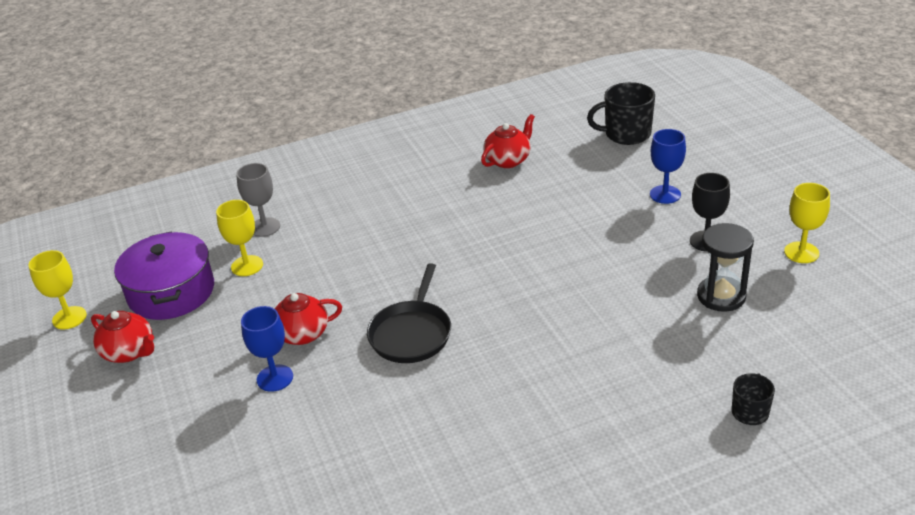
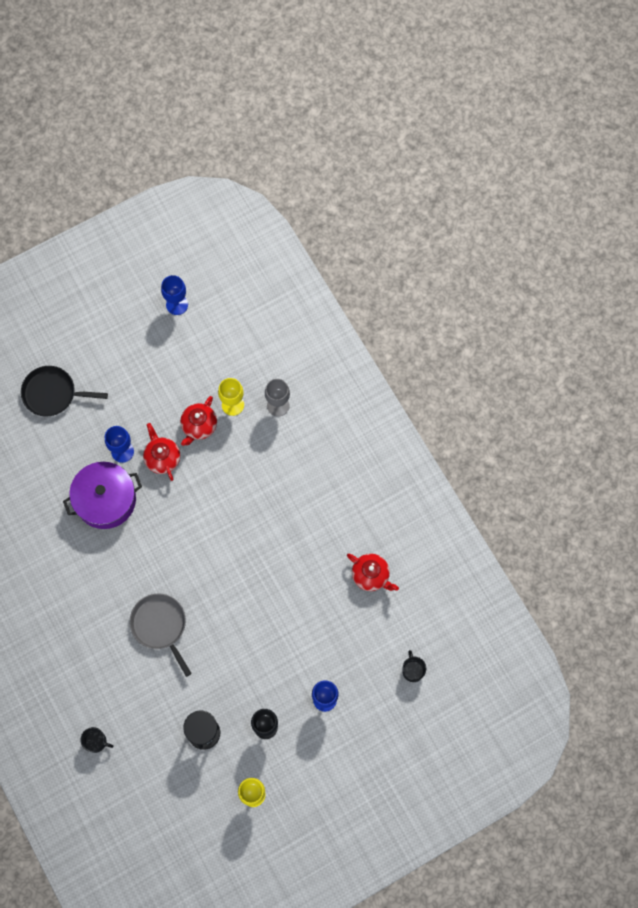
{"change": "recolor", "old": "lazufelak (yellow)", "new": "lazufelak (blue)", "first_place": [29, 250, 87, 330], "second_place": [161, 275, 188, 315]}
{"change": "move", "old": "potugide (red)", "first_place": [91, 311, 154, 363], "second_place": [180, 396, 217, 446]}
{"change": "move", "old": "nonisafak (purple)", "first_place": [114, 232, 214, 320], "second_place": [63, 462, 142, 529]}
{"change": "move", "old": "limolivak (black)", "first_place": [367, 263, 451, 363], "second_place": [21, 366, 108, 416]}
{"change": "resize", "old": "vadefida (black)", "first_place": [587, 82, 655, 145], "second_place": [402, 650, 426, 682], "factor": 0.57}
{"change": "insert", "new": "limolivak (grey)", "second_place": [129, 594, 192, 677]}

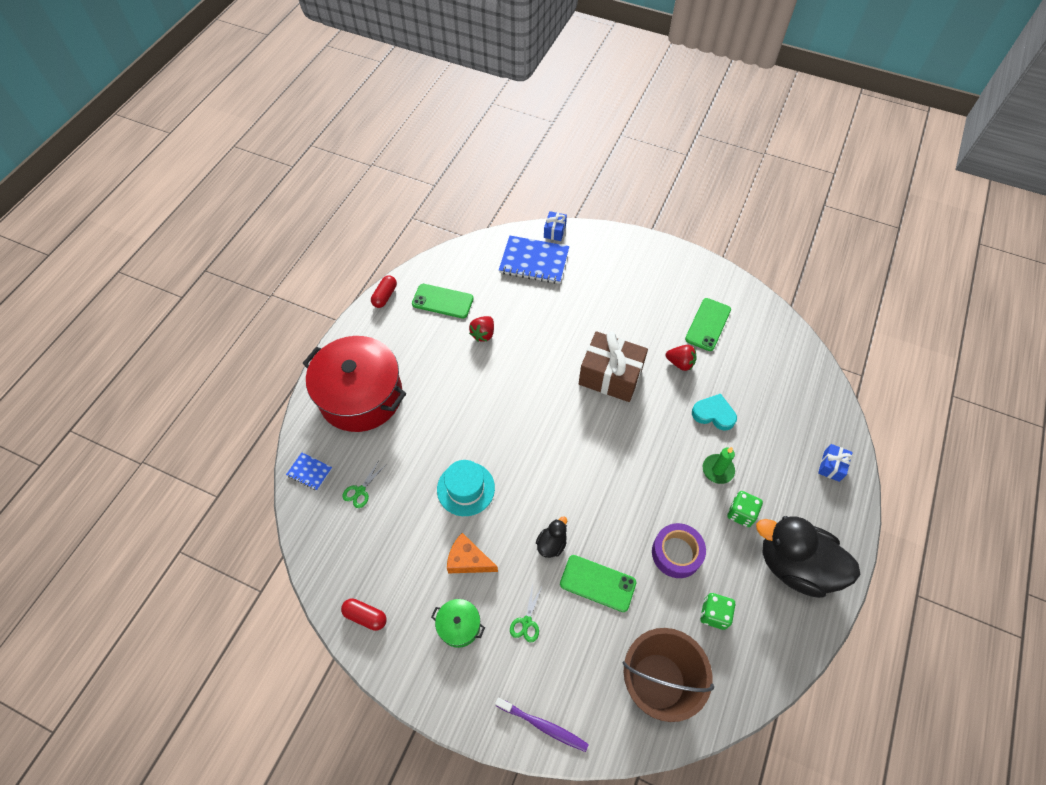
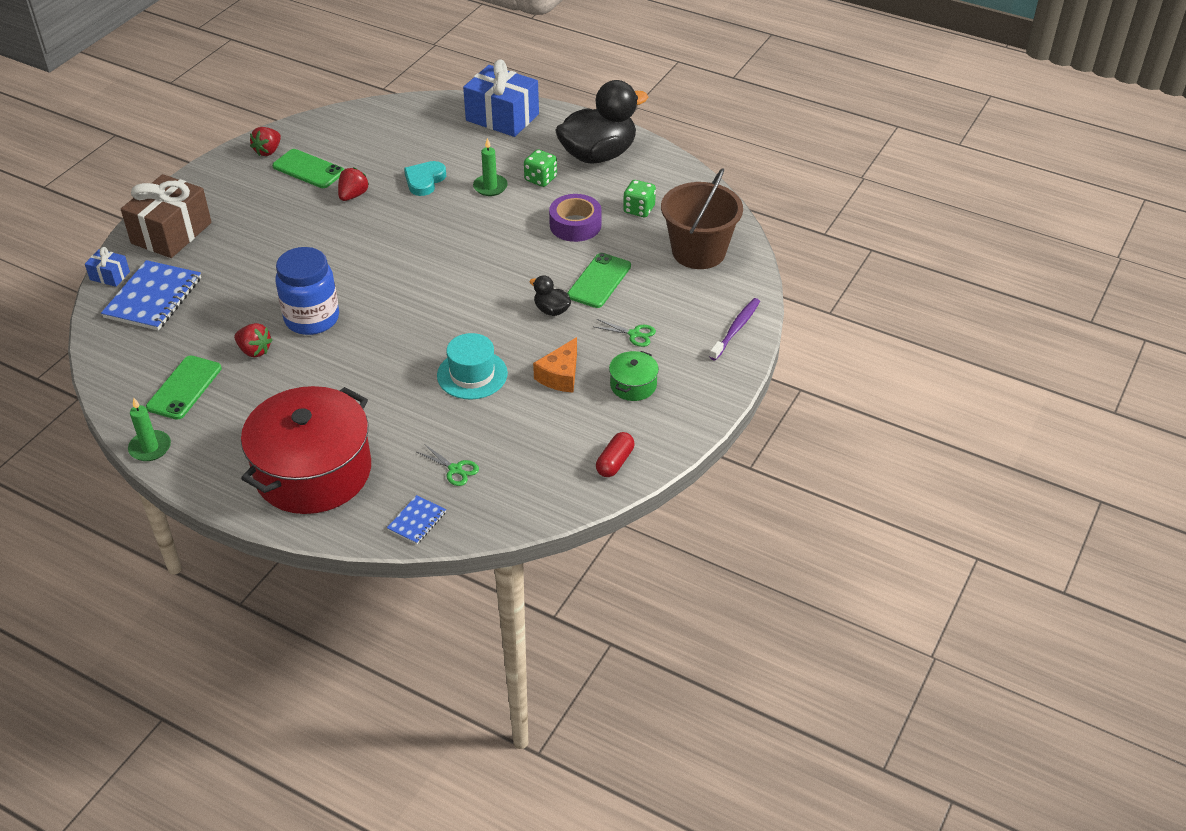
{"change": "replace", "old": "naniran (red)", "new": "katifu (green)", "first_place": [371, 276, 397, 308], "second_place": [128, 398, 171, 461]}
{"change": "move", "old": "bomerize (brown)", "first_place": [579, 331, 648, 402], "second_place": [121, 174, 212, 258]}
{"change": "rotate", "old": "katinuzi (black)", "first_place": [756, 516, 861, 598], "second_place": [555, 80, 648, 164], "degrees": -150}
{"change": "resize", "old": "bomerize (blue)", "first_place": [818, 444, 853, 482], "second_place": [463, 59, 539, 137], "factor": 2.14}
{"change": "insert", "new": "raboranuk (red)", "second_place": [250, 127, 281, 156]}
{"change": "insert", "new": "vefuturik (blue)", "second_place": [275, 247, 339, 335]}

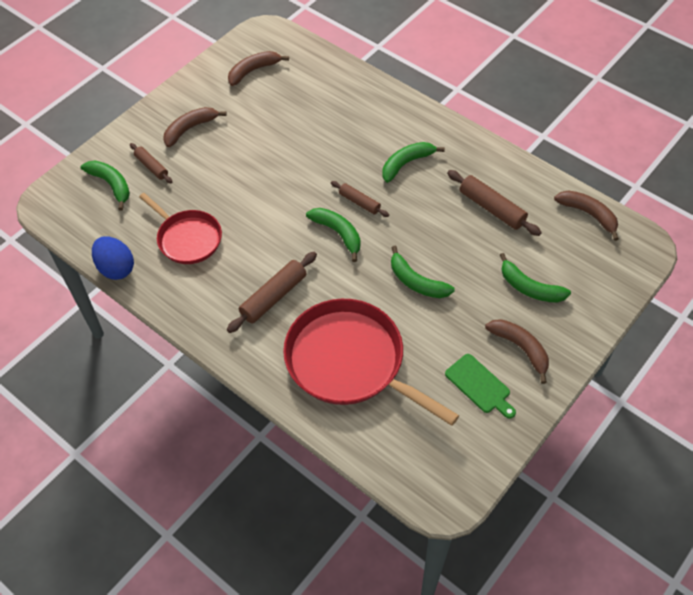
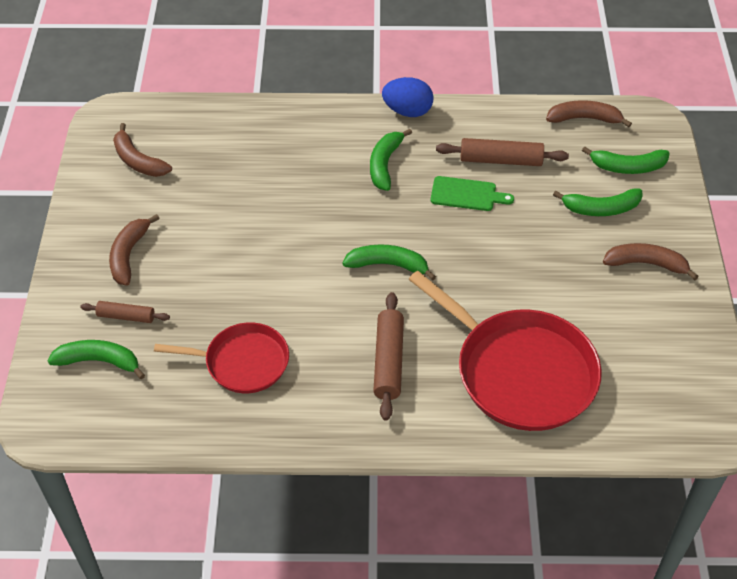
{"change": "move", "old": "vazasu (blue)", "first_place": [92, 236, 134, 280], "second_place": [382, 77, 434, 117]}
{"change": "rotate", "old": "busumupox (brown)", "first_place": [228, 51, 289, 86], "second_place": [113, 123, 172, 177], "degrees": -60}
{"change": "rotate", "old": "limolivak (red)", "first_place": [283, 299, 460, 426], "second_place": [408, 271, 602, 431], "degrees": -135}
{"change": "delete", "old": "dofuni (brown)", "first_place": [331, 181, 389, 217]}
{"change": "move", "old": "busumupox (green)", "first_place": [391, 246, 455, 298], "second_place": [582, 147, 670, 174]}
{"change": "move", "old": "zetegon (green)", "first_place": [445, 354, 516, 419], "second_place": [431, 176, 514, 211]}

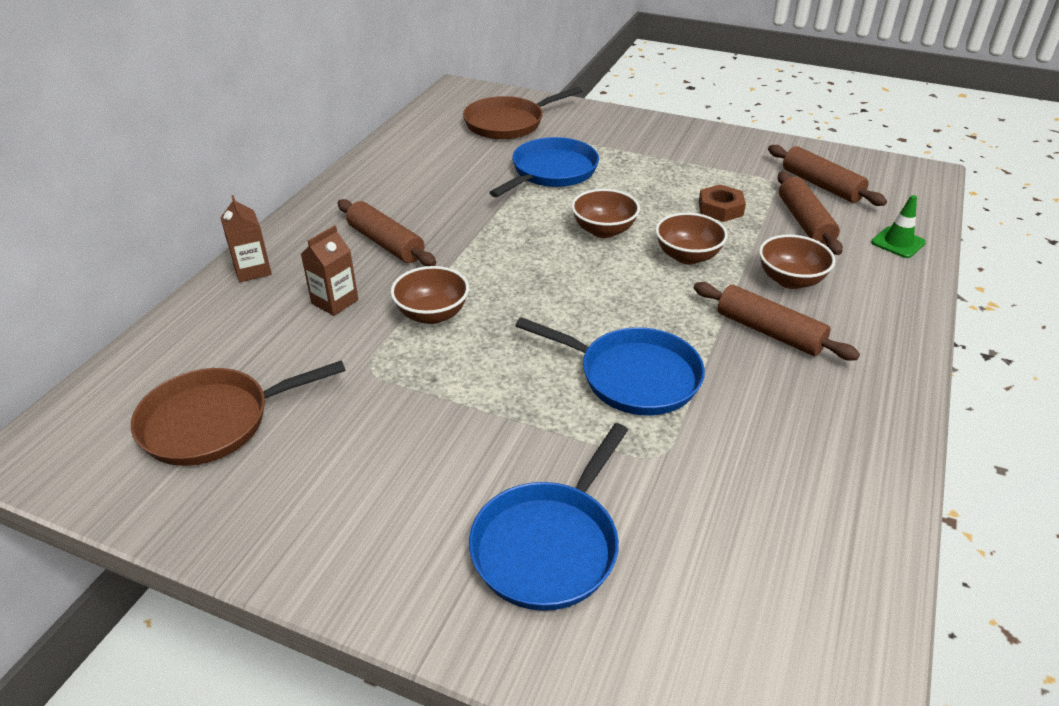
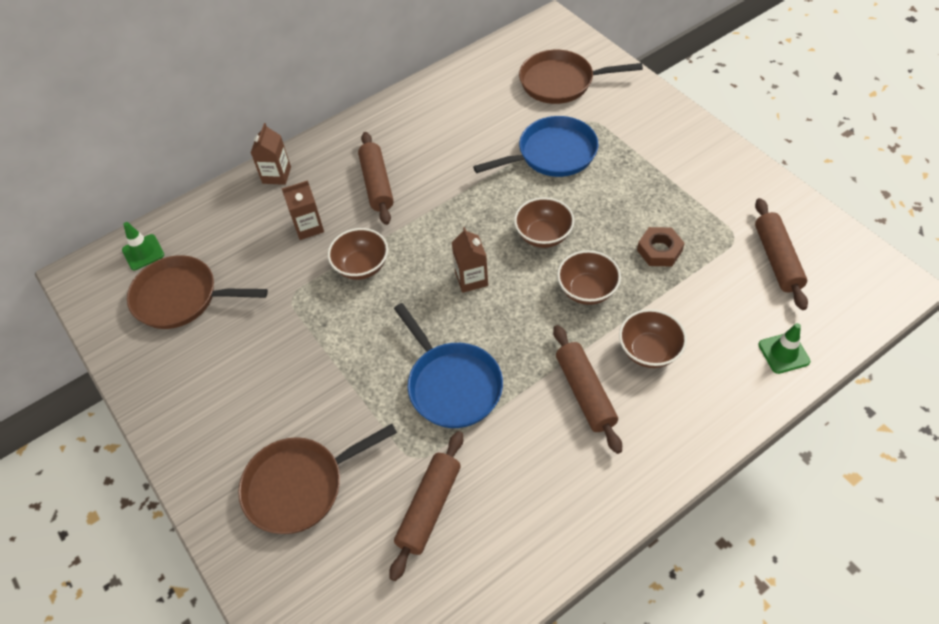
{"change": "recolor", "old": "limolivak (blue)", "new": "limolivak (brown)", "first_place": [469, 423, 628, 611], "second_place": [238, 424, 397, 534]}
{"change": "move", "old": "dofuni (brown)", "first_place": [777, 171, 843, 255], "second_place": [389, 431, 463, 581]}
{"change": "insert", "new": "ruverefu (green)", "second_place": [122, 222, 164, 270]}
{"change": "insert", "new": "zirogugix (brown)", "second_place": [452, 227, 488, 293]}

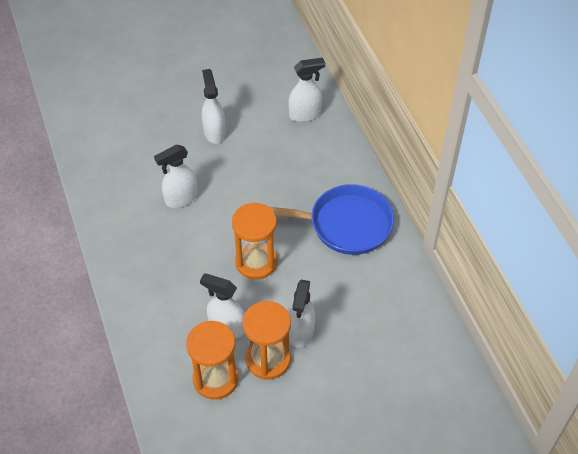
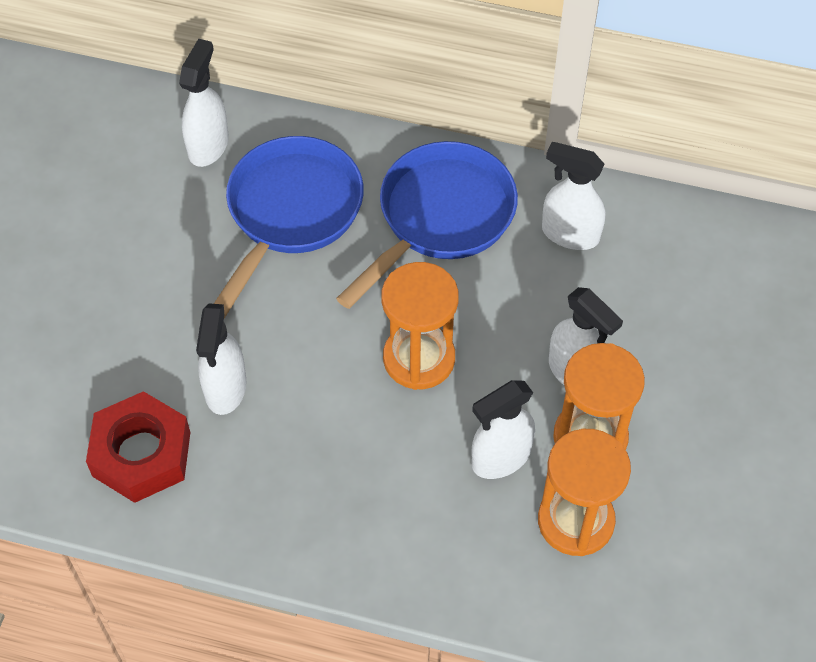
{"change": "move", "old": "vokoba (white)", "first_place": [202, 69, 226, 144], "second_place": [542, 142, 606, 250]}
{"change": "insert", "new": "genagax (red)", "second_place": [86, 391, 190, 503]}
{"change": "insert", "new": "limolivak (blue)", "second_place": [214, 136, 364, 319]}

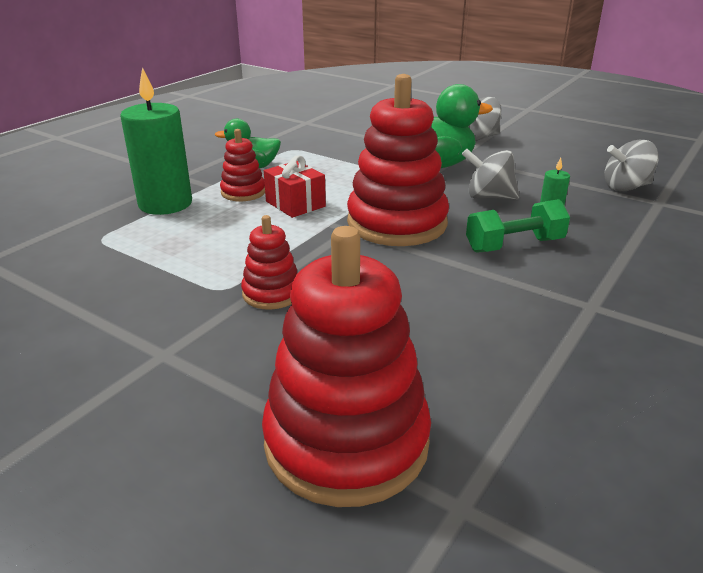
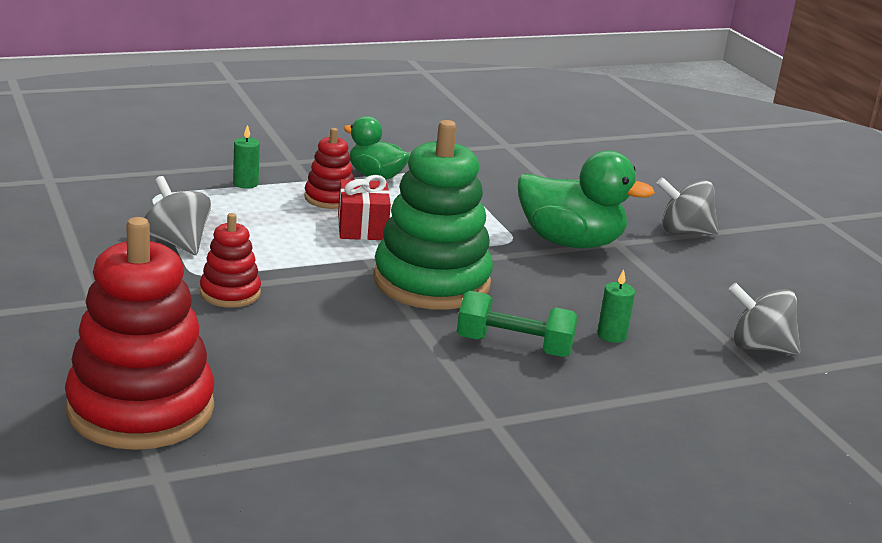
{"change": "resize", "old": "katifu (green)", "first_place": [120, 67, 192, 215], "second_place": [233, 125, 260, 189], "factor": 0.43}
{"change": "recolor", "old": "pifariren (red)", "new": "pifariren (green)", "first_place": [347, 74, 449, 246], "second_place": [373, 120, 493, 310]}
{"change": "move", "old": "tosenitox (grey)", "first_place": [462, 148, 520, 200], "second_place": [144, 176, 211, 255]}

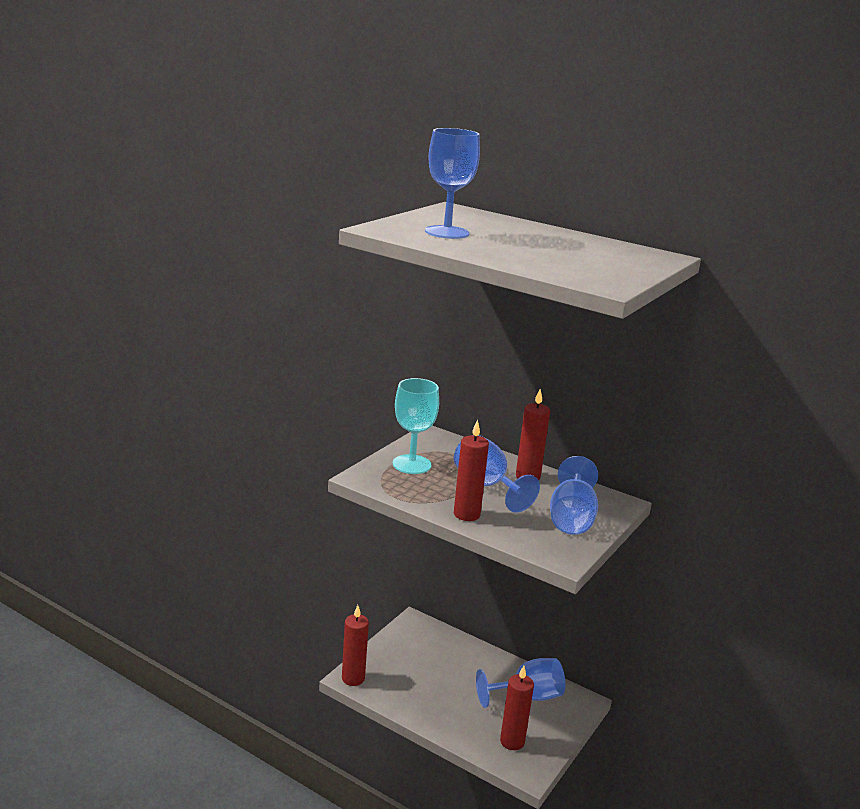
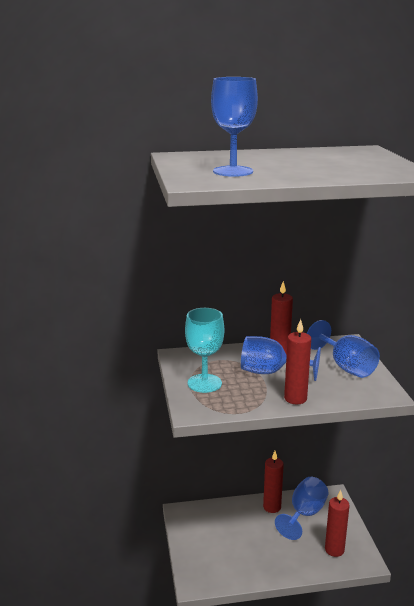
{"change": "move", "old": "katifu (red)", "first_place": [342, 605, 369, 686], "second_place": [263, 451, 284, 513]}

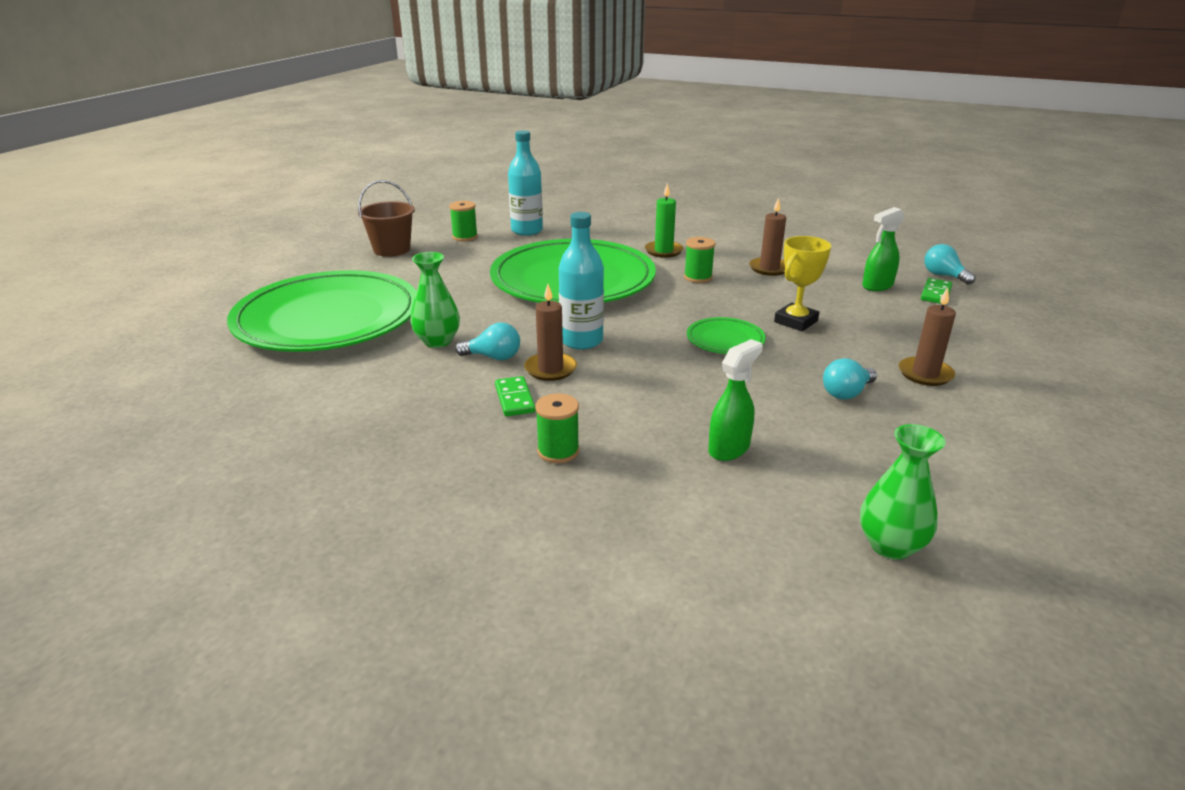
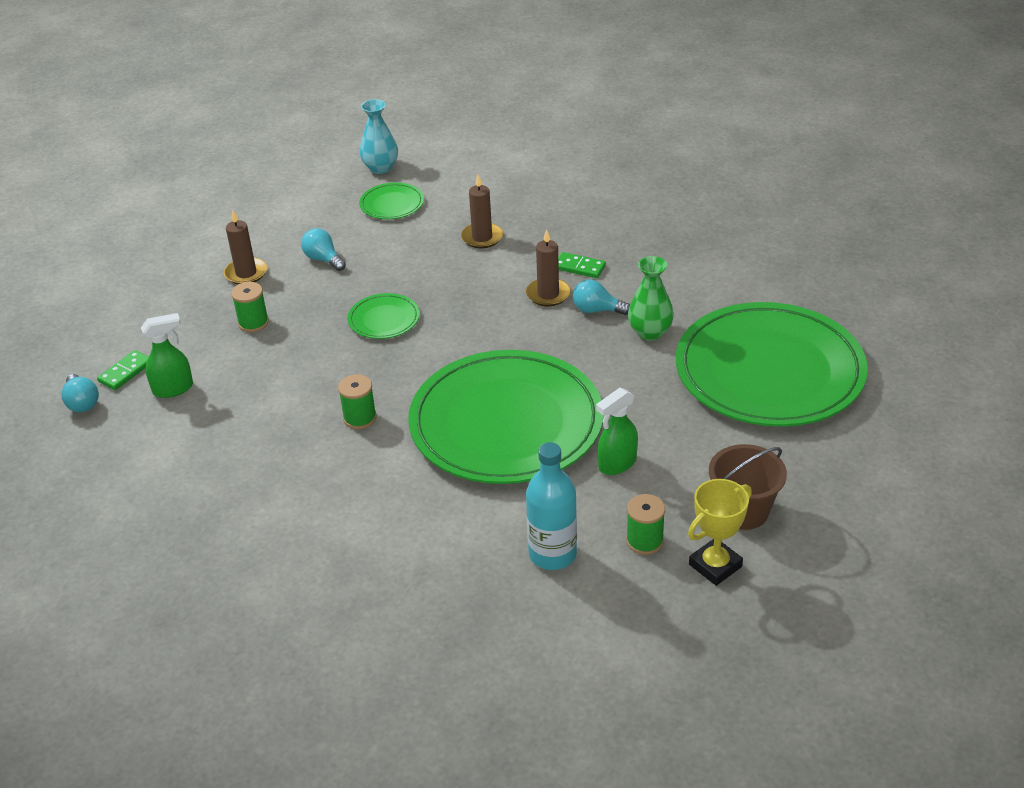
{"change": "rotate", "old": "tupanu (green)", "first_place": [495, 376, 535, 416], "second_place": [558, 252, 606, 278], "degrees": -60}
{"change": "move", "old": "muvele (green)", "first_place": [535, 393, 579, 463], "second_place": [231, 282, 269, 332]}
{"change": "delete", "old": "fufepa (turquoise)", "first_place": [559, 212, 604, 350]}
{"change": "delete", "old": "katifu (green)", "first_place": [645, 183, 684, 258]}
{"change": "move", "old": "vokoba (green)", "first_place": [708, 339, 763, 461], "second_place": [596, 387, 638, 475]}
{"change": "move", "old": "katifu (brown)", "first_place": [749, 197, 786, 276], "second_place": [461, 174, 503, 248]}
{"change": "move", "old": "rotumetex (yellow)", "first_place": [774, 236, 831, 331], "second_place": [688, 479, 752, 586]}
{"change": "rotate", "old": "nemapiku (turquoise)", "first_place": [823, 358, 877, 400], "second_place": [301, 228, 346, 271], "degrees": -105}
{"change": "recolor", "old": "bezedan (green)", "new": "bezedan (turquoise)", "first_place": [860, 424, 946, 560], "second_place": [360, 99, 398, 174]}
{"change": "insert", "new": "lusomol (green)", "second_place": [359, 183, 424, 219]}

